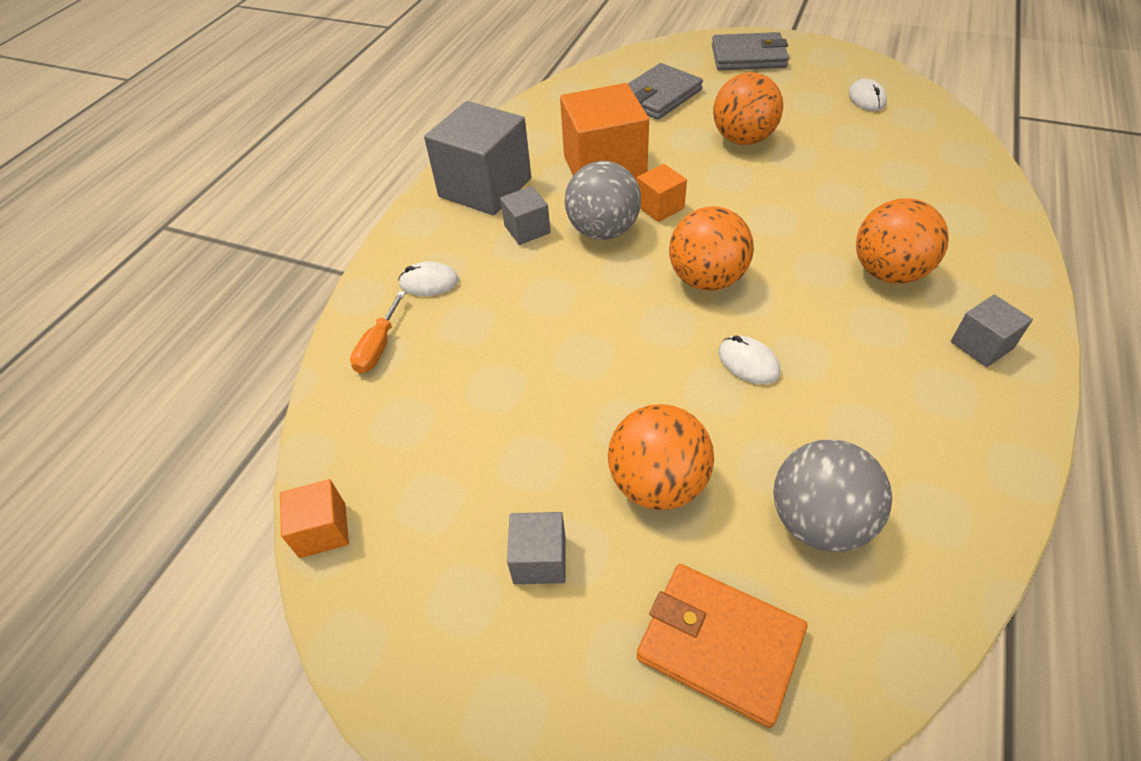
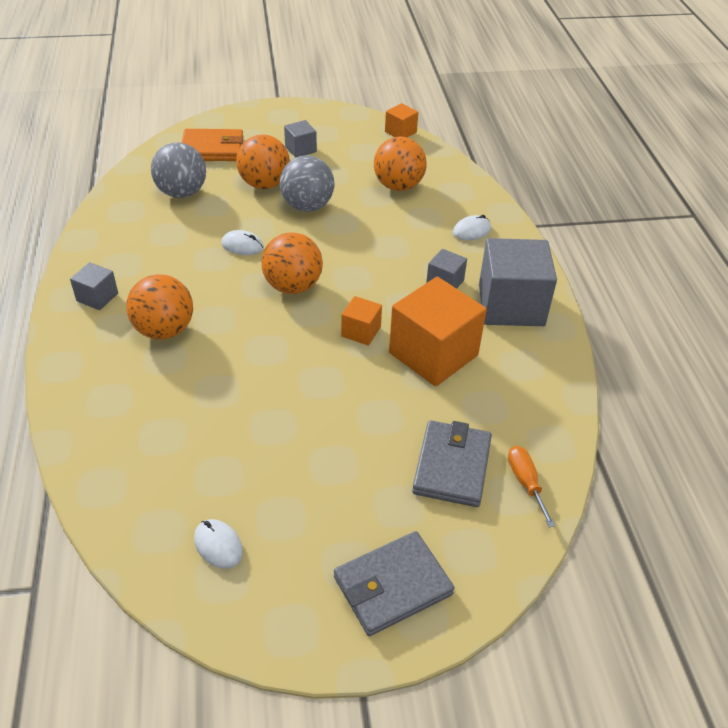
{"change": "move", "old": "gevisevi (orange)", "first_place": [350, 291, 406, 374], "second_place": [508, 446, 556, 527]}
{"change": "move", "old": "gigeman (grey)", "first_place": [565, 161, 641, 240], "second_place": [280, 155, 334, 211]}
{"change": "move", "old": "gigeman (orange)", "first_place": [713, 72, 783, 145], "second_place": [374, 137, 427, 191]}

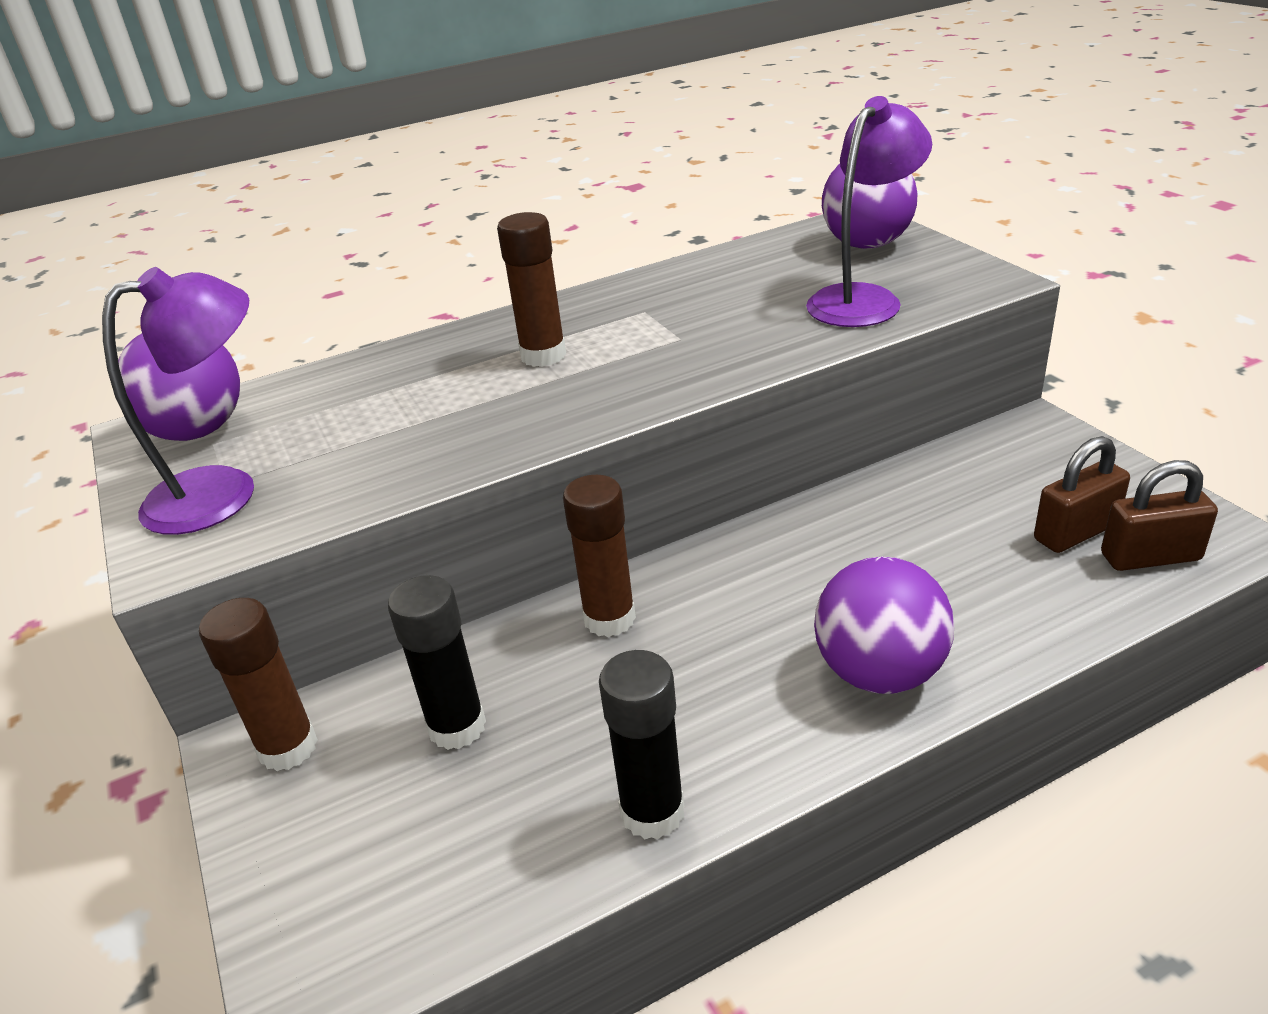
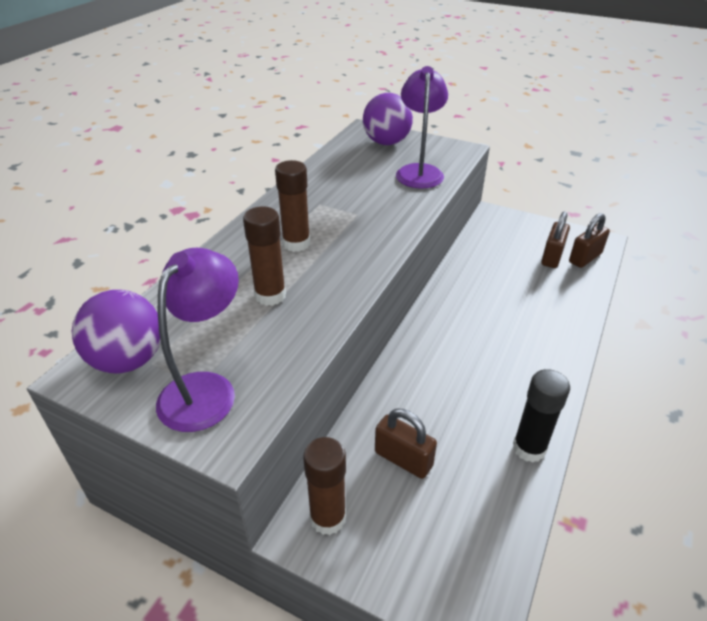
{"change": "replace", "old": "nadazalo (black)", "new": "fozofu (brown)", "first_place": [388, 575, 486, 750], "second_place": [375, 409, 437, 479]}
{"change": "move", "old": "nadazalo (brown)", "first_place": [563, 475, 636, 637], "second_place": [243, 206, 286, 306]}
{"change": "delete", "old": "gigeman (purple)", "first_place": [814, 556, 955, 694]}

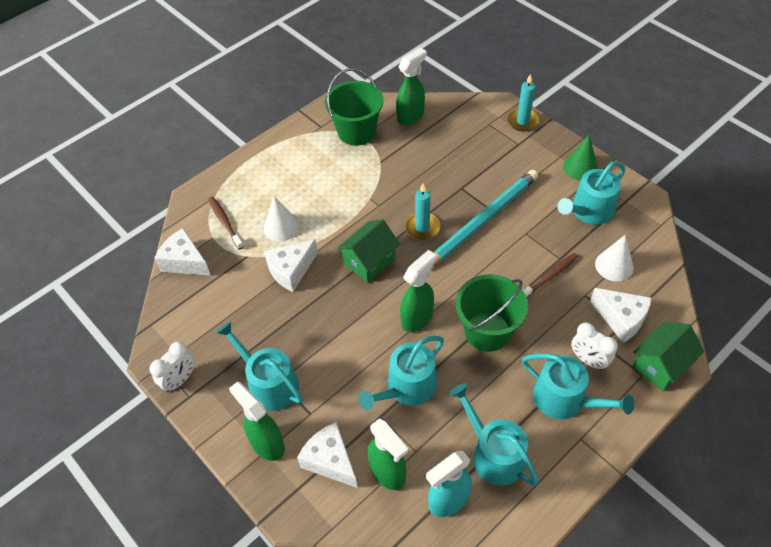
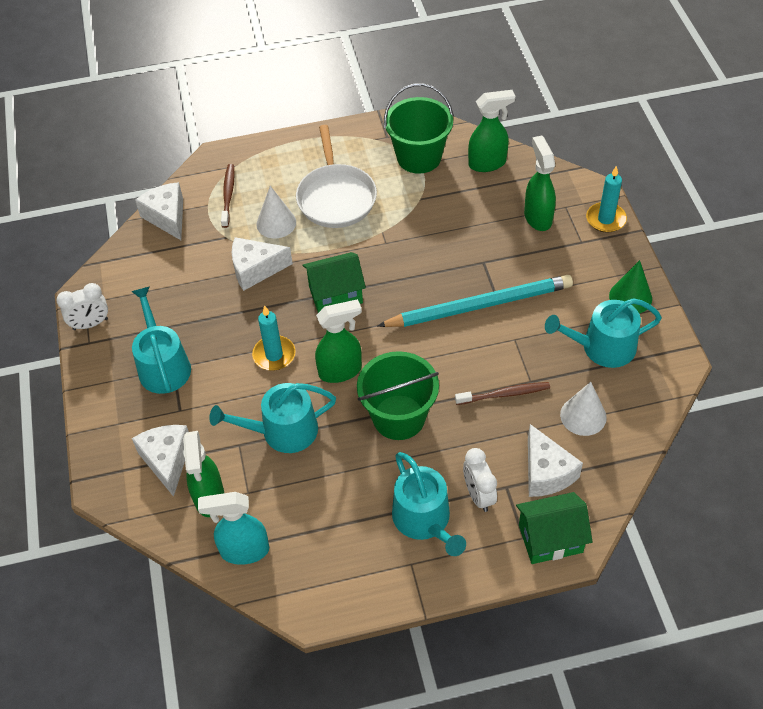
{"change": "move", "old": "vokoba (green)", "first_place": [229, 381, 285, 461], "second_place": [524, 136, 556, 231]}
{"change": "move", "old": "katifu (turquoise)", "first_place": [405, 184, 440, 240], "second_place": [252, 305, 295, 371]}
{"change": "delete", "old": "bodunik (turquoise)", "first_place": [450, 384, 539, 486]}
{"change": "insert", "new": "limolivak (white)", "second_place": [296, 125, 377, 228]}

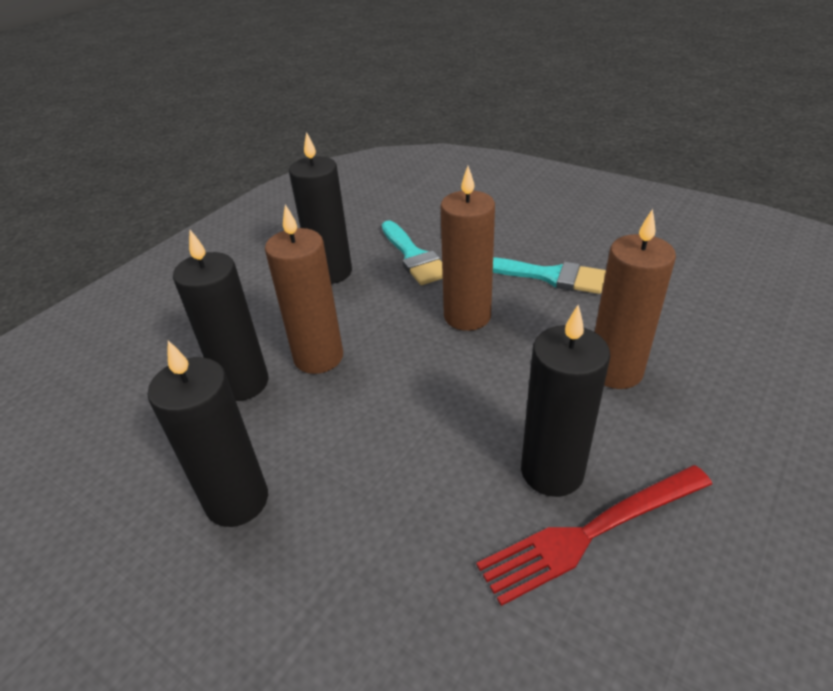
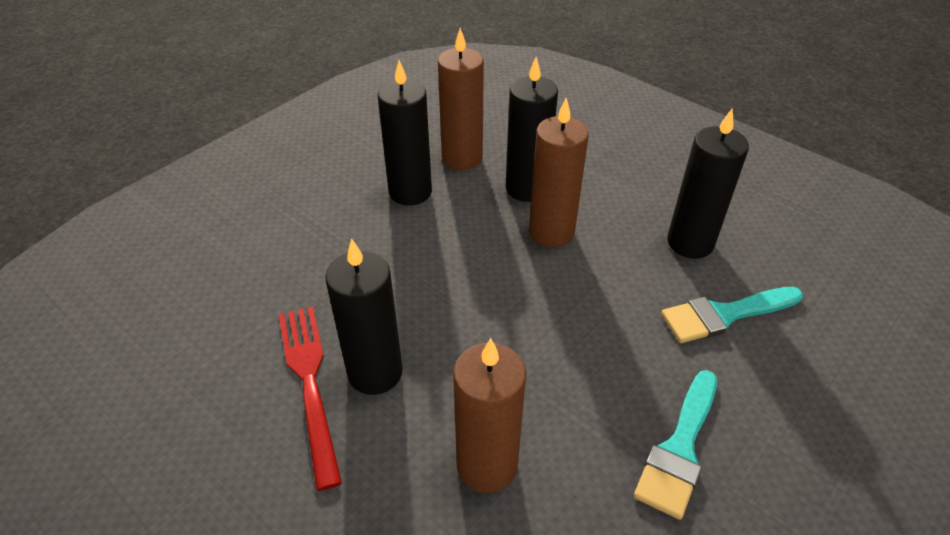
{"change": "move", "old": "katifu (brown)", "first_place": [440, 166, 495, 331], "second_place": [438, 28, 484, 170]}

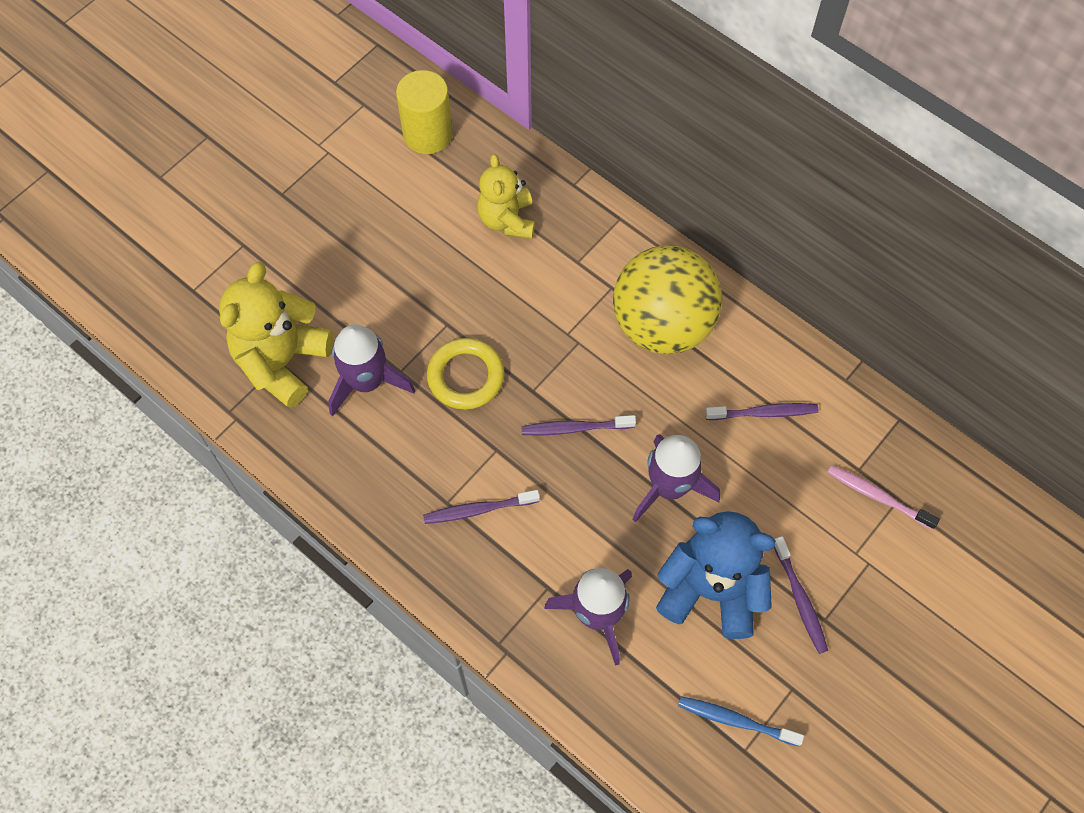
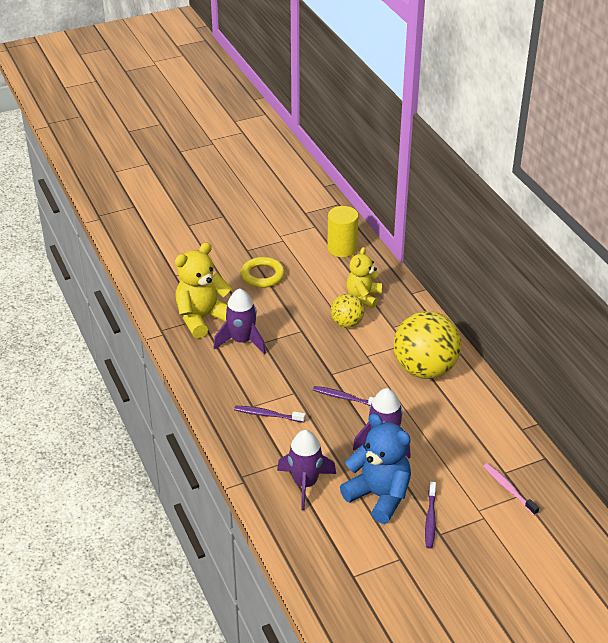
{"change": "move", "old": "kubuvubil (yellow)", "first_place": [427, 338, 505, 410], "second_place": [241, 257, 285, 288]}
{"change": "delete", "old": "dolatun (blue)", "first_place": [678, 696, 804, 746]}
{"change": "delete", "old": "dolatun (purple)", "first_place": [705, 403, 819, 420]}
{"change": "insert", "new": "gigeman (yellow)", "second_place": [331, 294, 365, 328]}

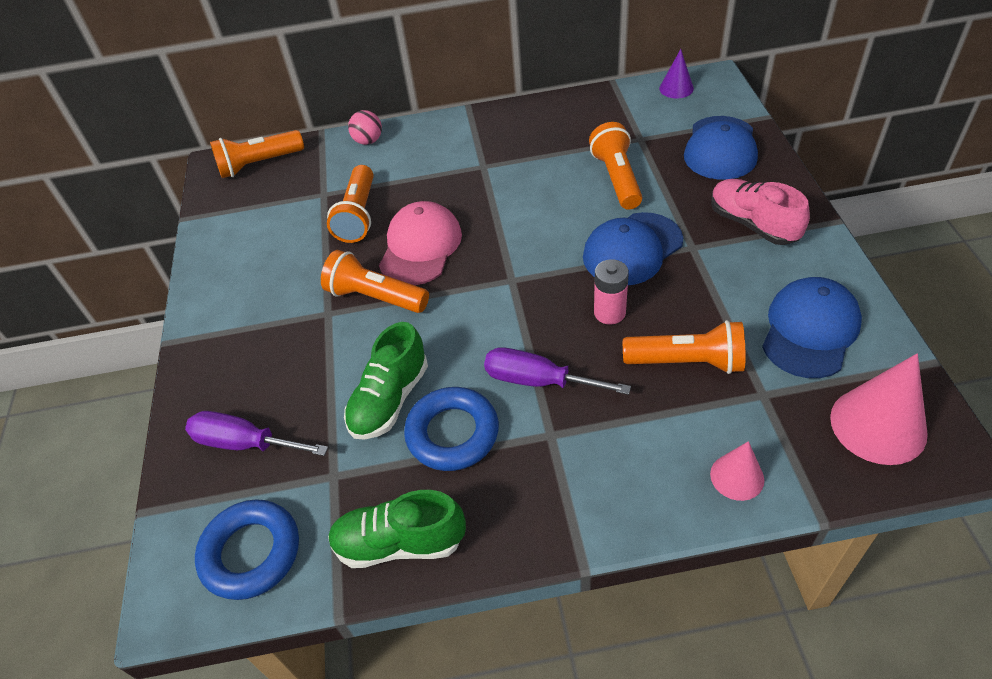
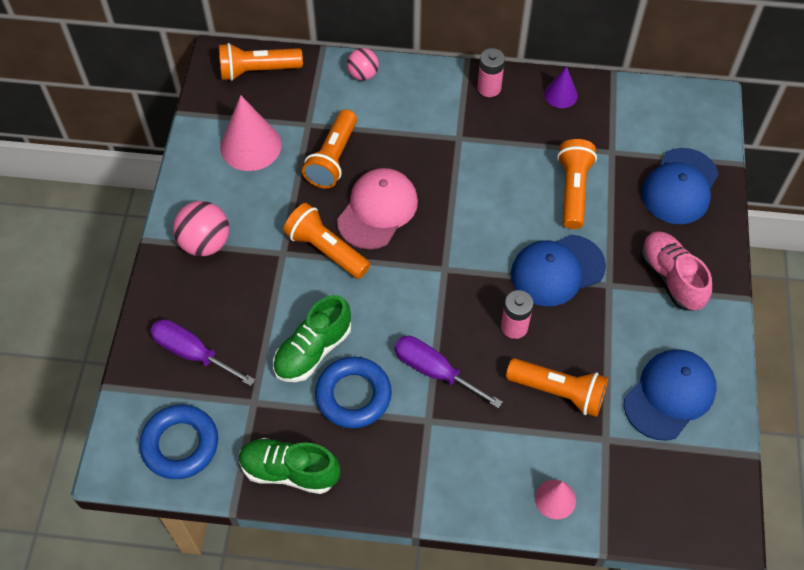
{"change": "move", "old": "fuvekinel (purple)", "first_place": [659, 49, 694, 98], "second_place": [544, 66, 578, 108]}
{"change": "move", "old": "fuvekinel (pink)", "first_place": [830, 353, 928, 465], "second_place": [220, 95, 282, 171]}
{"change": "insert", "new": "gigeman (pink)", "second_place": [173, 201, 229, 256]}
{"change": "insert", "new": "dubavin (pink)", "second_place": [477, 48, 505, 97]}

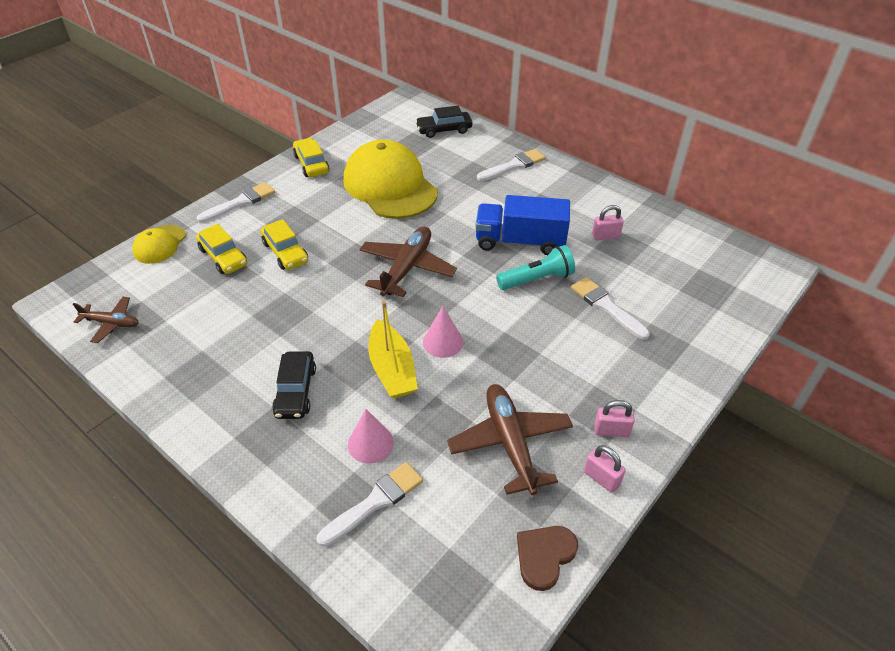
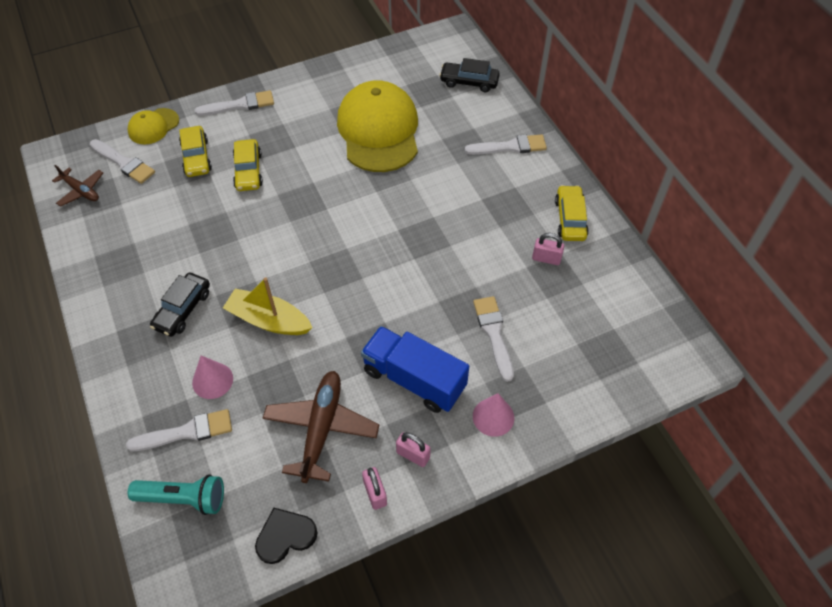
{"change": "move", "old": "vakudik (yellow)", "first_place": [293, 138, 329, 177], "second_place": [555, 185, 589, 241]}
{"change": "delete", "old": "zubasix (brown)", "first_place": [359, 226, 457, 297]}
{"change": "rotate", "old": "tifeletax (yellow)", "first_place": [368, 301, 418, 398], "second_place": [223, 278, 313, 335], "degrees": 105}
{"change": "move", "old": "fuvekinel (pink)", "first_place": [423, 306, 463, 358], "second_place": [473, 393, 514, 437]}
{"change": "move", "old": "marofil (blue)", "first_place": [475, 195, 570, 255], "second_place": [361, 326, 469, 413]}
{"change": "move", "old": "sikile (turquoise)", "first_place": [496, 245, 575, 290], "second_place": [128, 474, 224, 515]}
{"change": "recolor", "old": "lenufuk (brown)", "new": "lenufuk (black)", "first_place": [517, 526, 578, 591], "second_place": [255, 508, 318, 564]}
{"change": "insert", "new": "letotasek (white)", "second_place": [90, 139, 155, 184]}

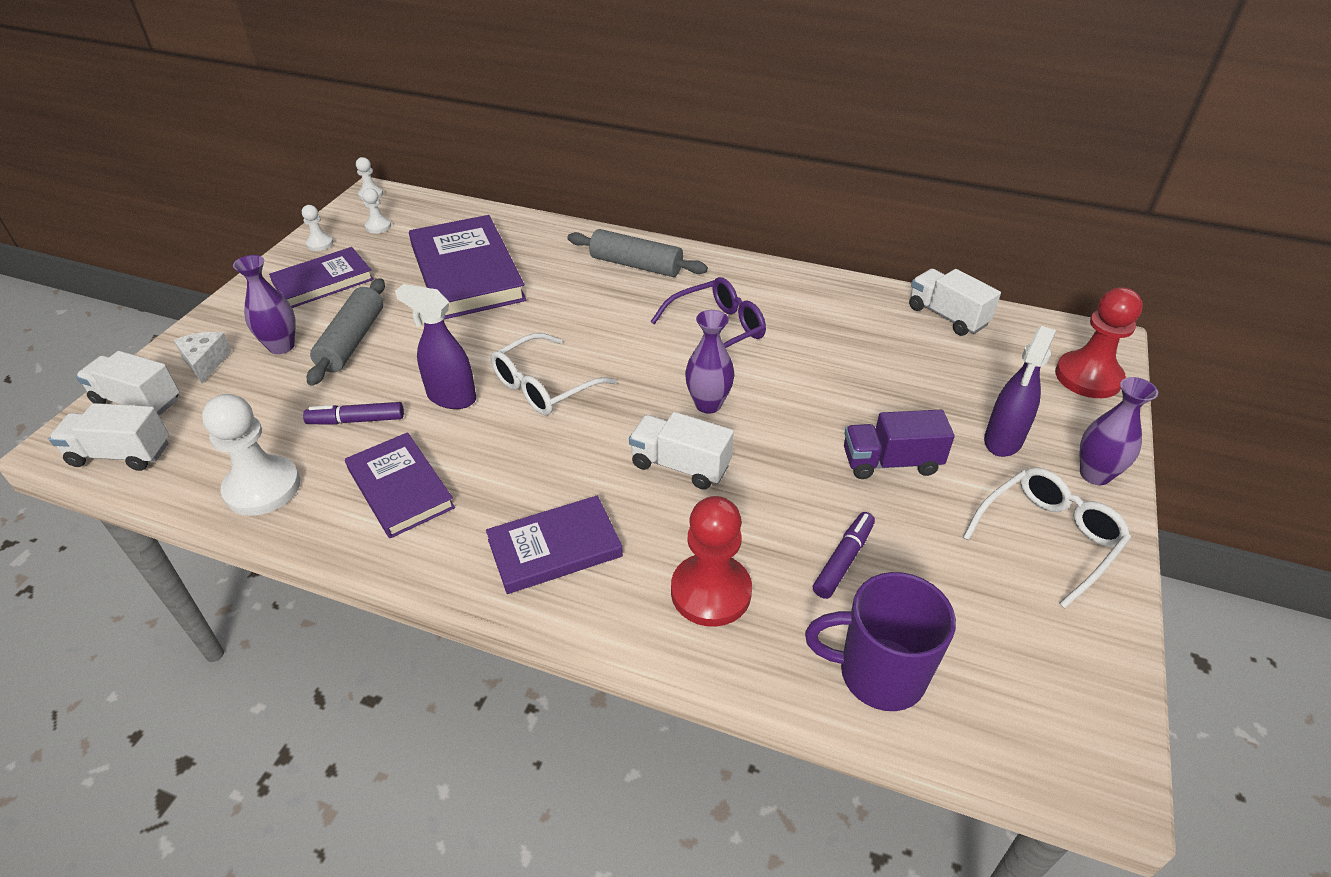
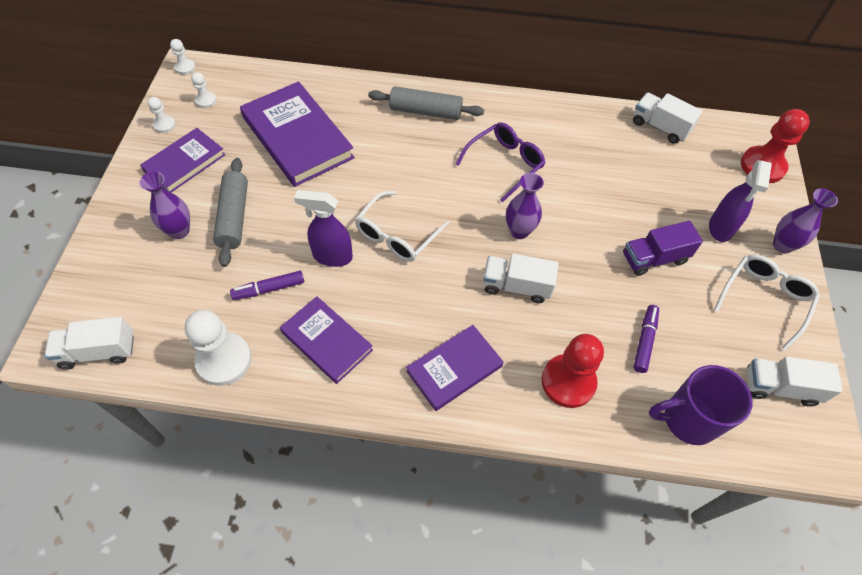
{"change": "move", "old": "marofil (white)", "first_place": [76, 351, 180, 415], "second_place": [747, 357, 843, 407]}
{"change": "delete", "old": "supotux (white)", "first_place": [174, 332, 232, 384]}

